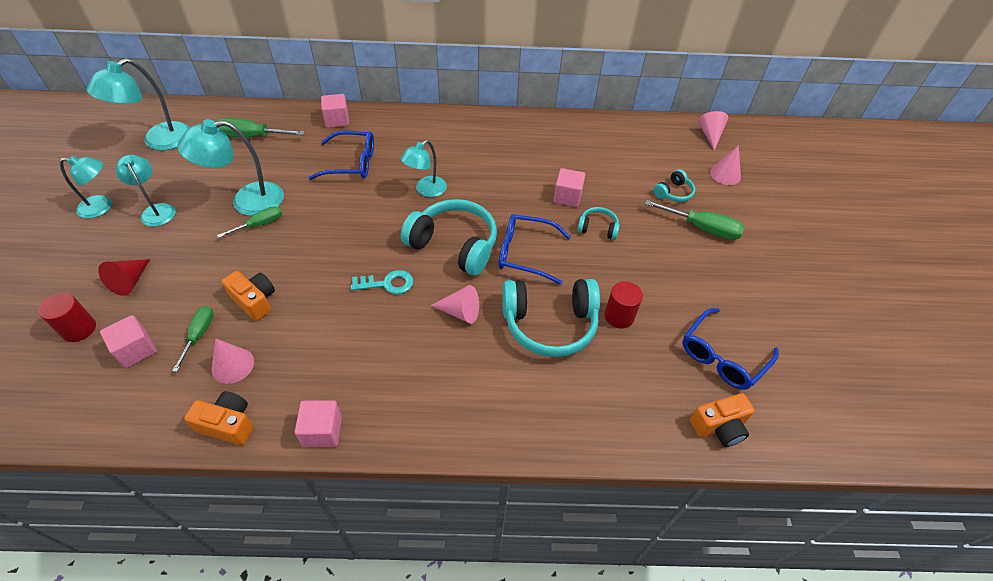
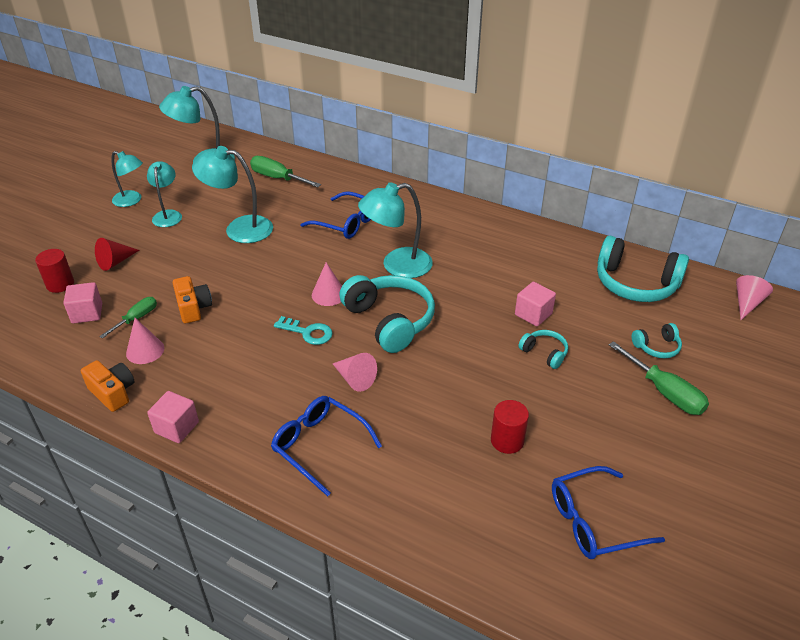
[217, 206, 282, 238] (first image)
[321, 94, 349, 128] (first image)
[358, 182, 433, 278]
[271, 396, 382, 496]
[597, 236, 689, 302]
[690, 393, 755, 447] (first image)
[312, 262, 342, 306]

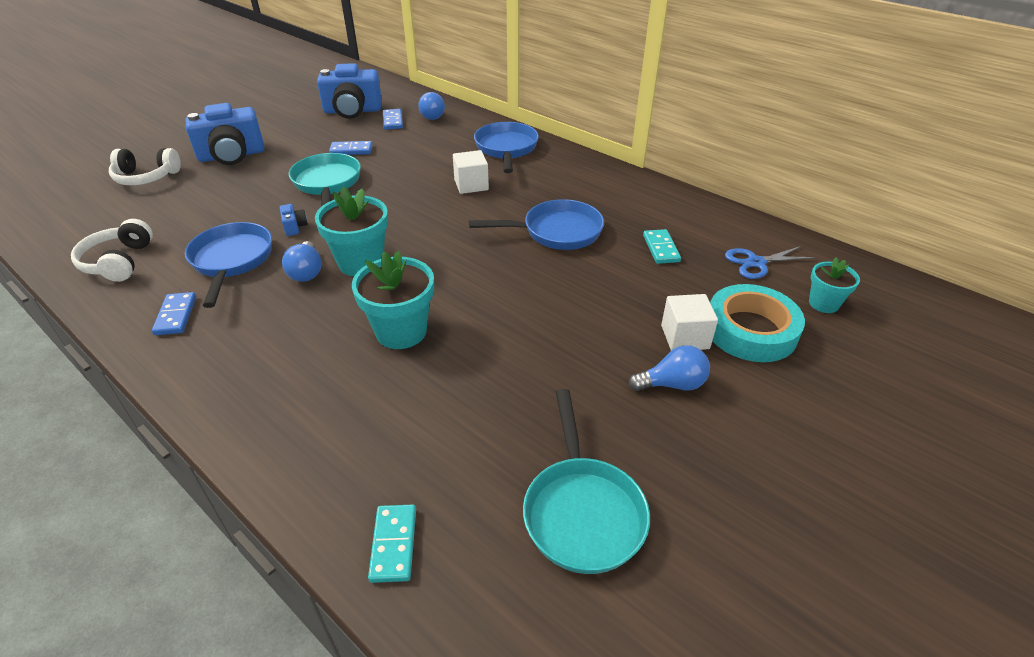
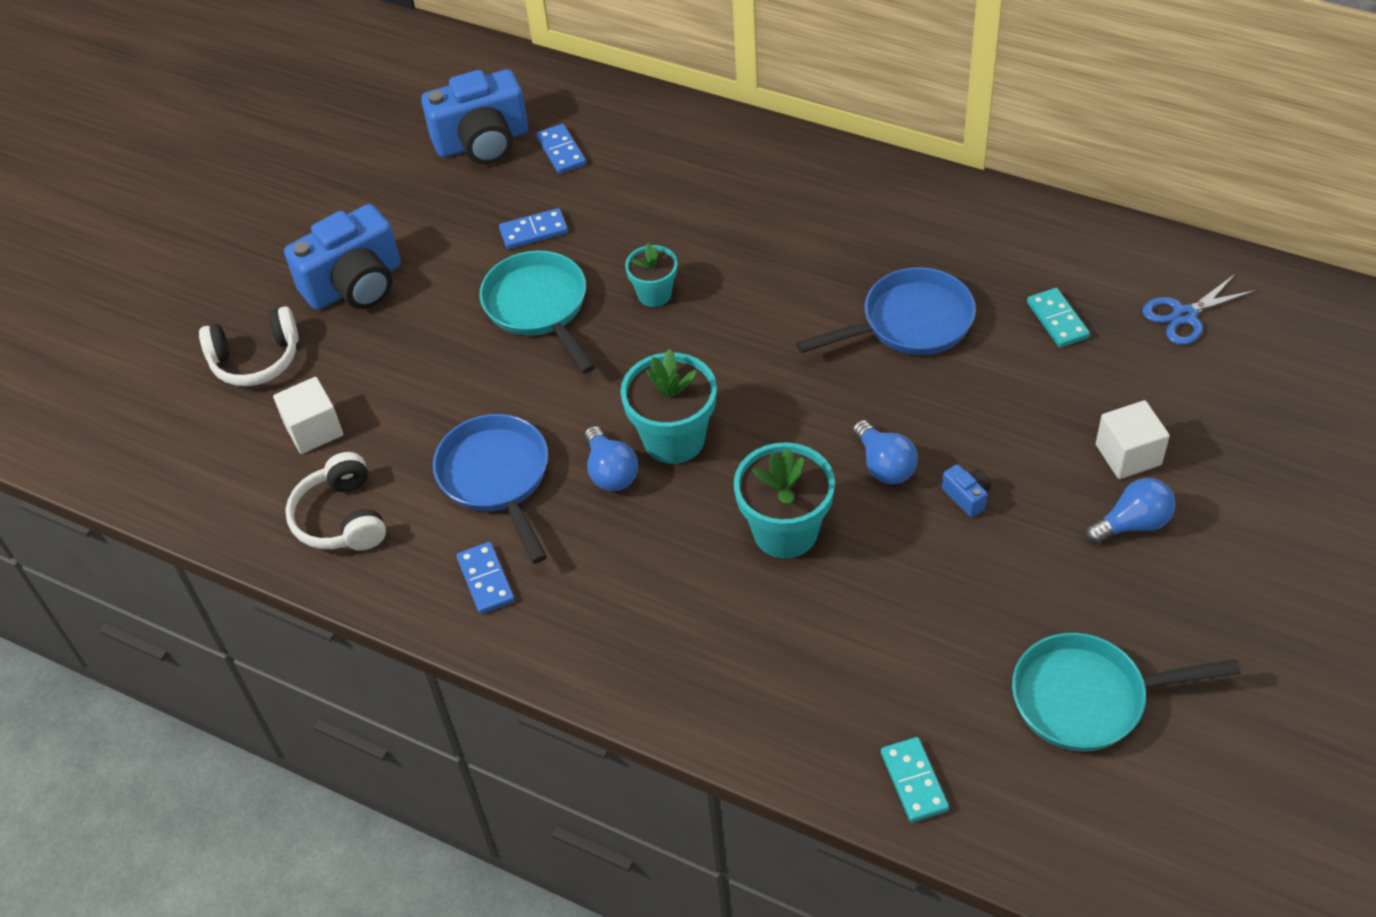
[942, 464, 991, 517]
[853, 420, 918, 484]
[273, 377, 343, 454]
[474, 122, 539, 173] (first image)
[1012, 633, 1241, 752]
[710, 284, 805, 362] (first image)
[625, 243, 677, 307]

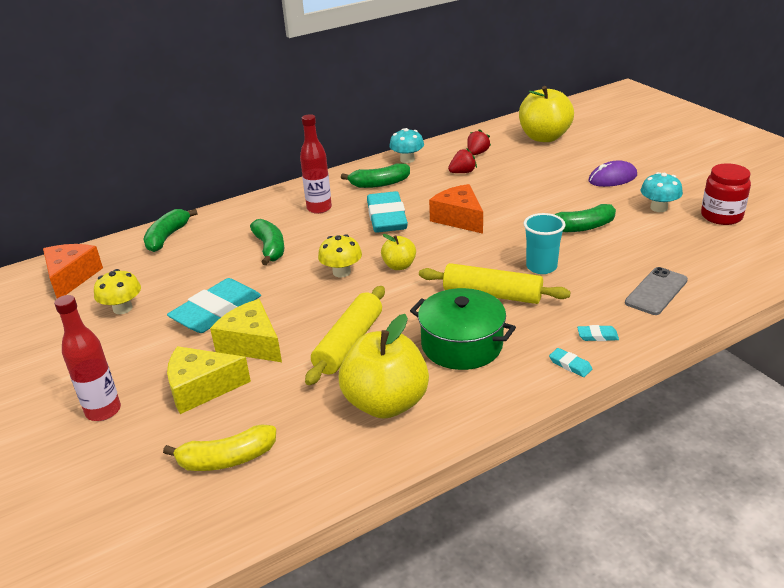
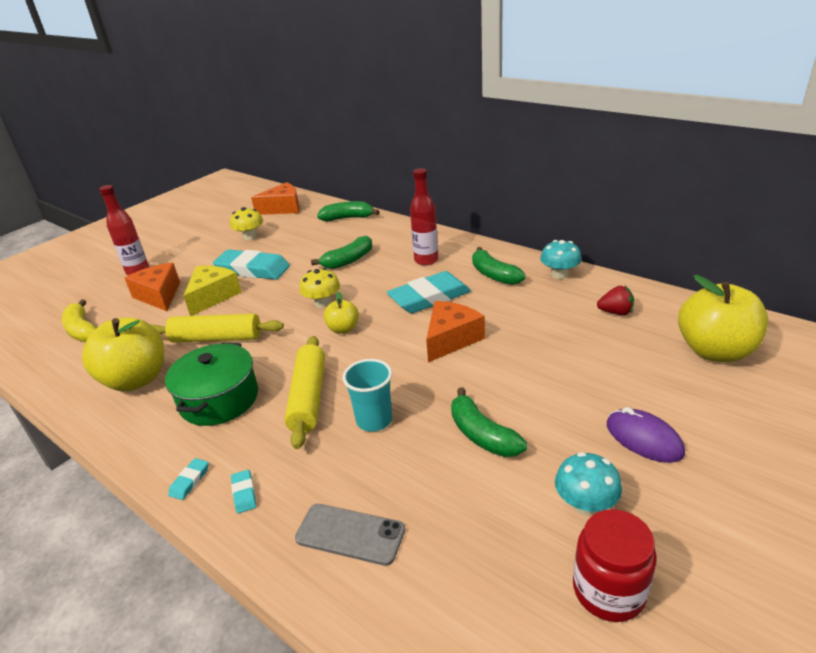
[125, 263, 180, 311]
[448, 149, 477, 173] (first image)

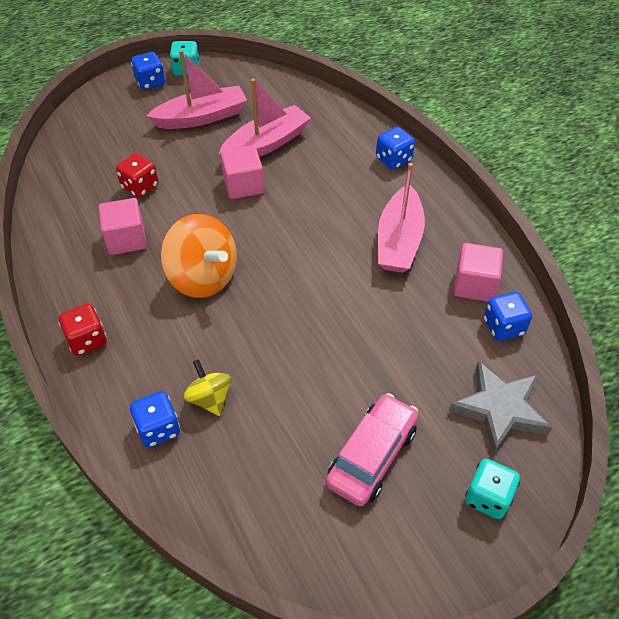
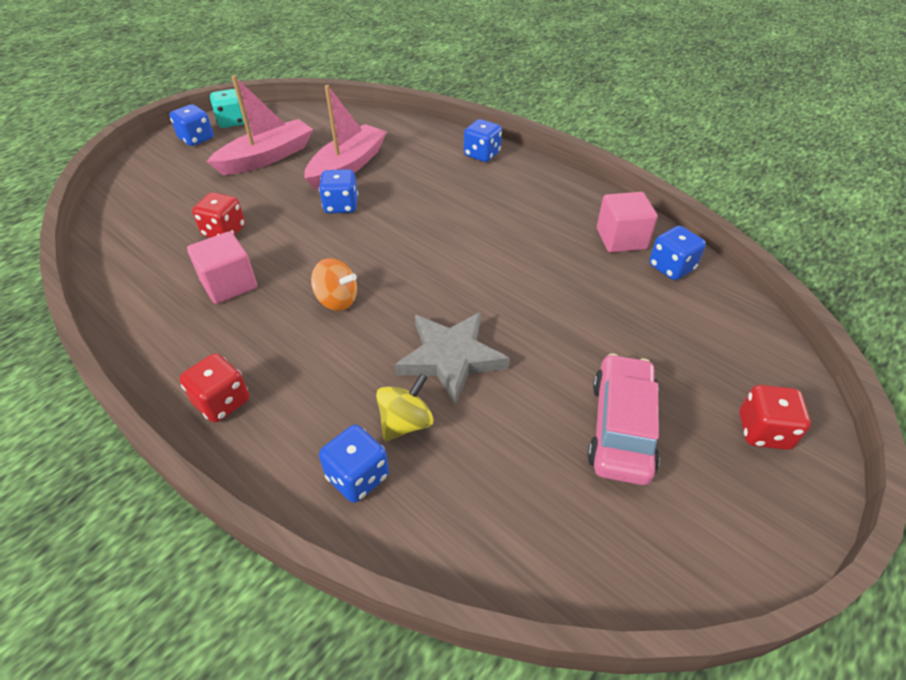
[311, 258, 357, 311]
[376, 373, 434, 441]
[319, 169, 358, 213]
[378, 163, 425, 273] (first image)
[395, 312, 510, 405]
[739, 385, 811, 450]

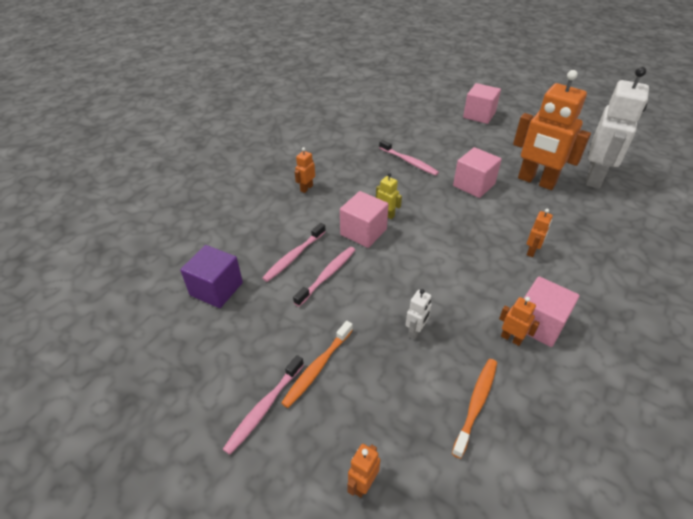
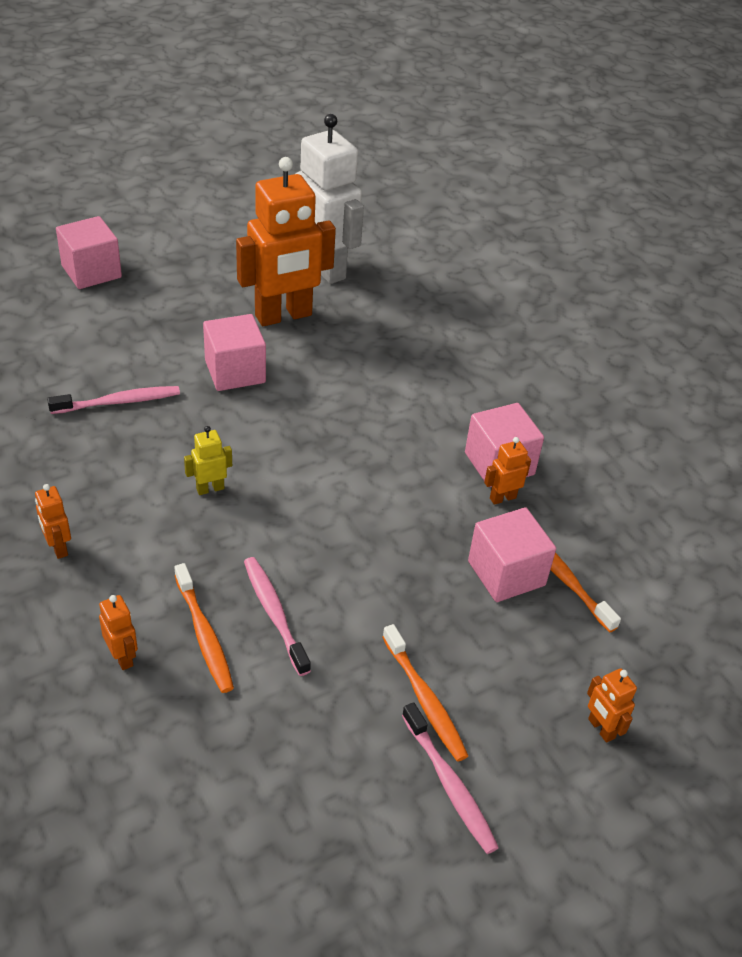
[180, 245, 243, 308] (first image)
[174, 563, 234, 693]
[468, 507, 556, 602]
[406, 289, 431, 340] (first image)
[99, 595, 138, 670]

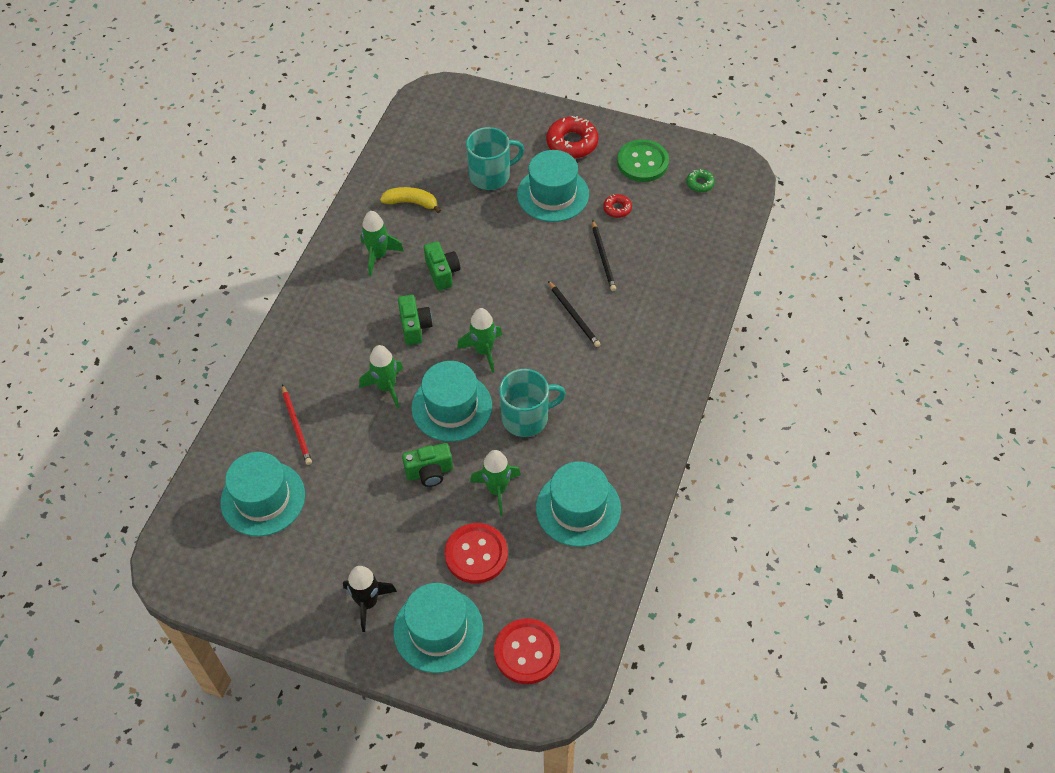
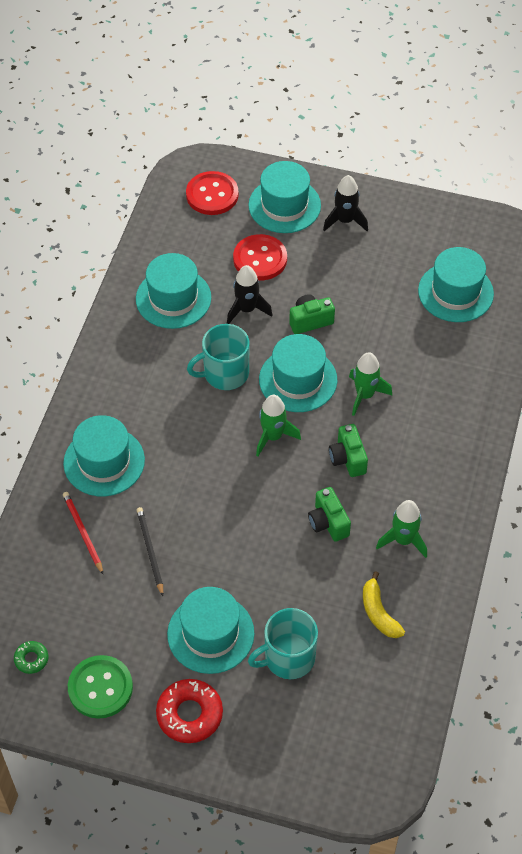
[63, 492, 103, 574]
[363, 571, 405, 638]
[227, 265, 272, 324]
[548, 281, 601, 347] (first image)
[603, 194, 632, 218] (first image)
[63, 415, 145, 496]

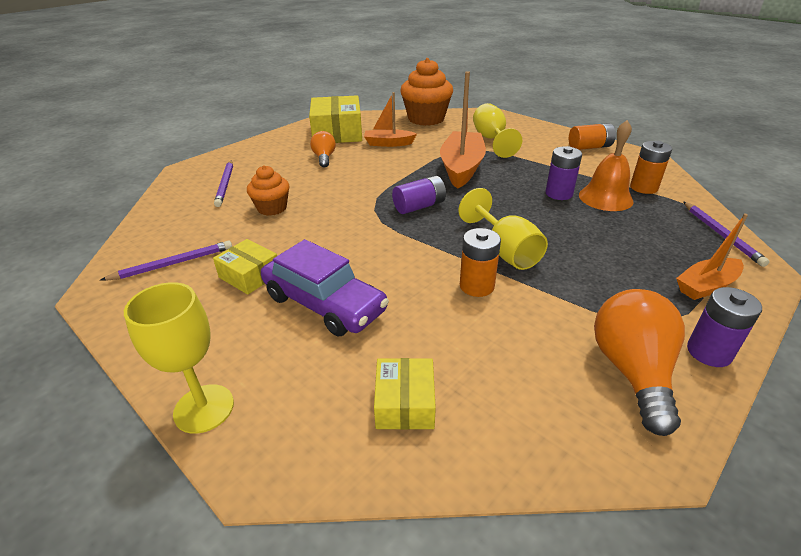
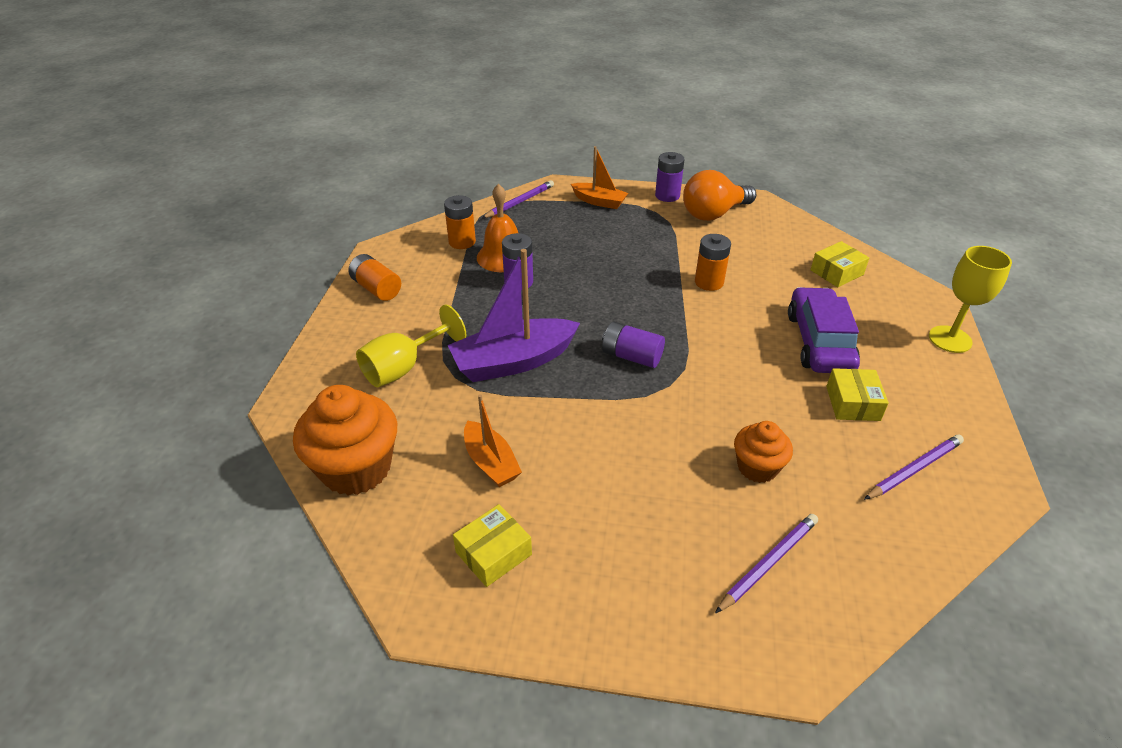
[864, 435, 964, 500]
[453, 504, 532, 587]
[310, 131, 336, 168] (first image)
[448, 249, 580, 382]
[458, 188, 548, 270] (first image)

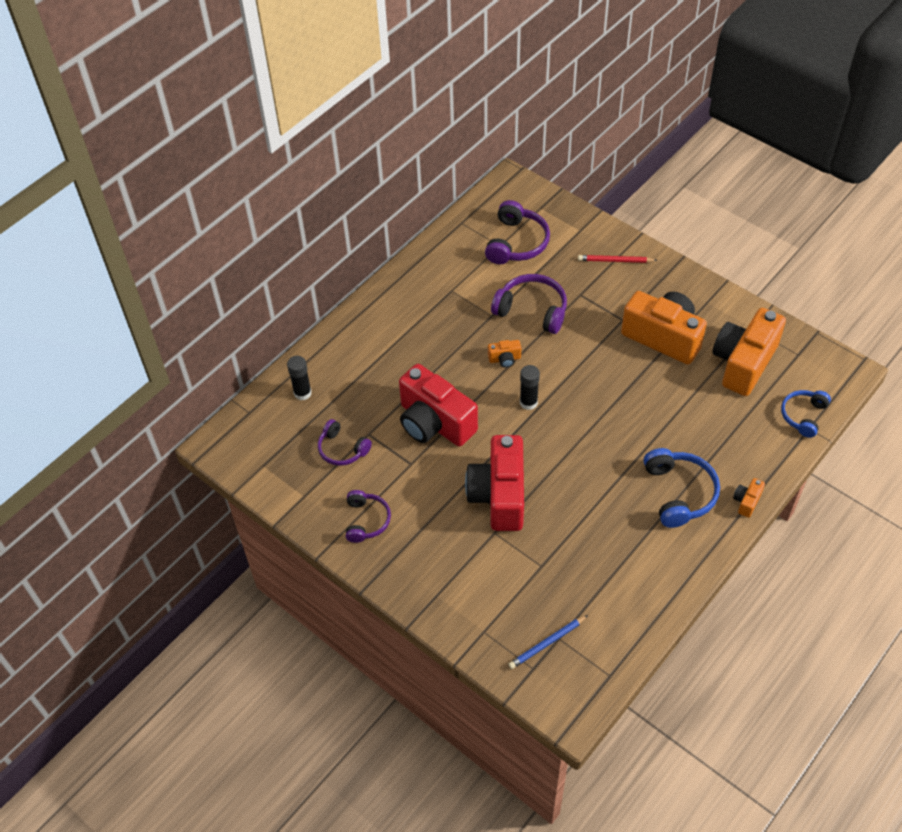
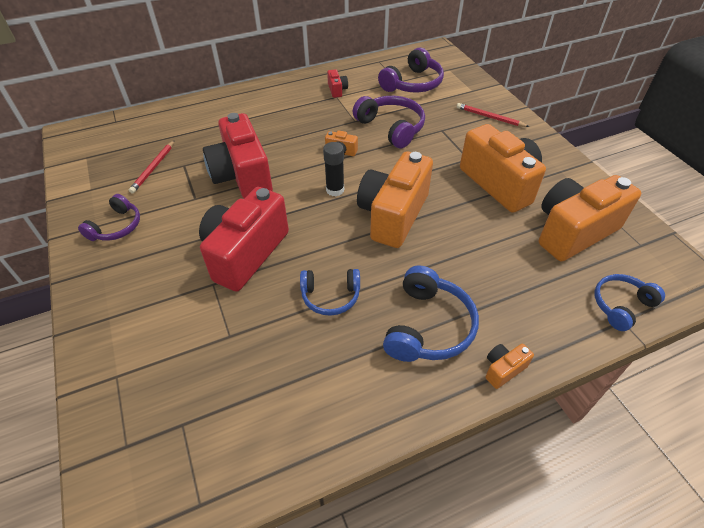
[287, 356, 312, 400] (first image)
[129, 141, 174, 193]
[508, 615, 588, 669] (first image)
[300, 269, 360, 316]
[327, 69, 348, 98]
[357, 151, 433, 248]

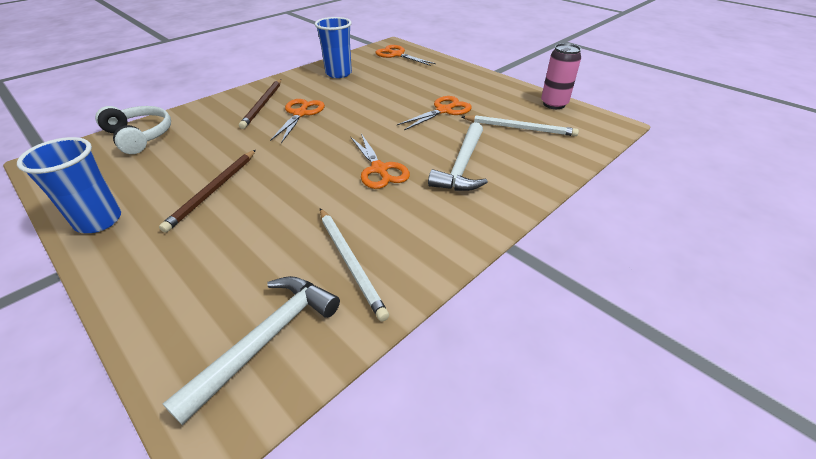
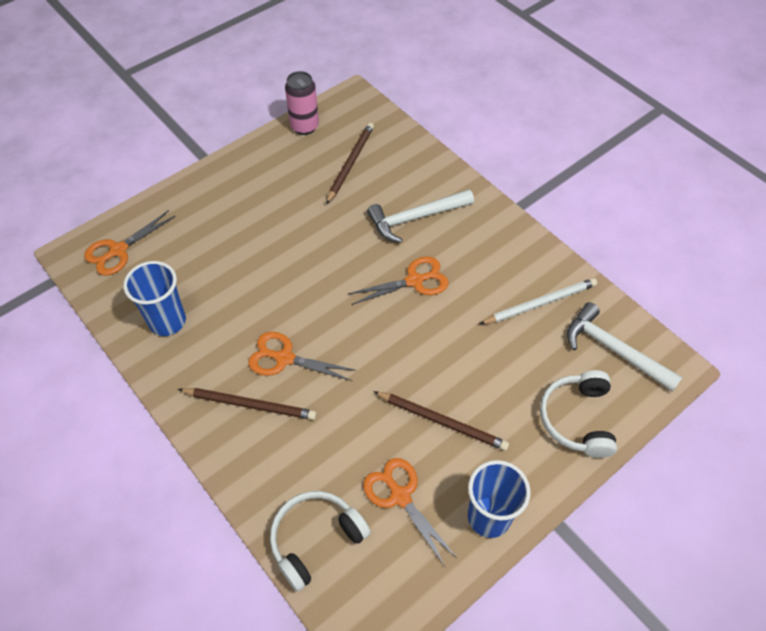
[363, 458, 458, 568]
[367, 189, 474, 243]
[326, 123, 374, 205]
[540, 370, 617, 458]

